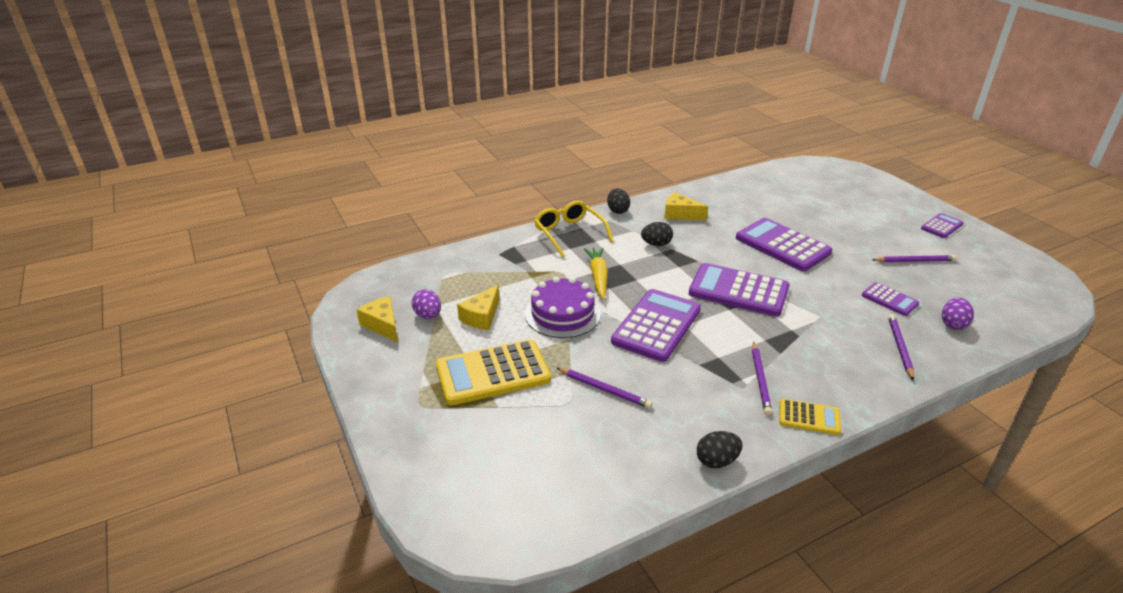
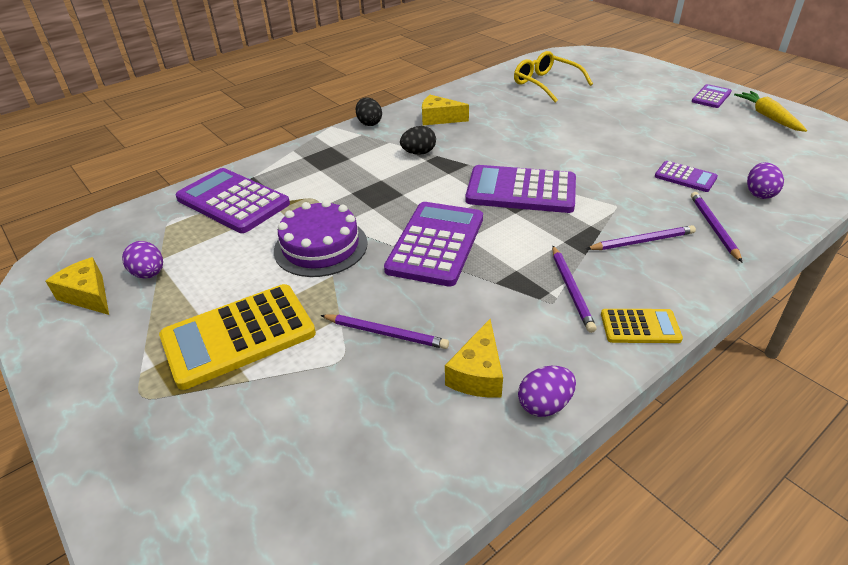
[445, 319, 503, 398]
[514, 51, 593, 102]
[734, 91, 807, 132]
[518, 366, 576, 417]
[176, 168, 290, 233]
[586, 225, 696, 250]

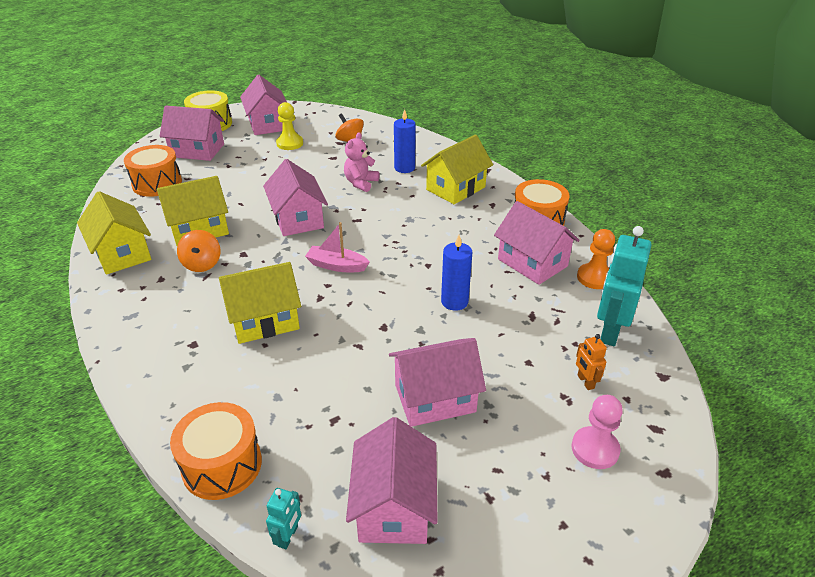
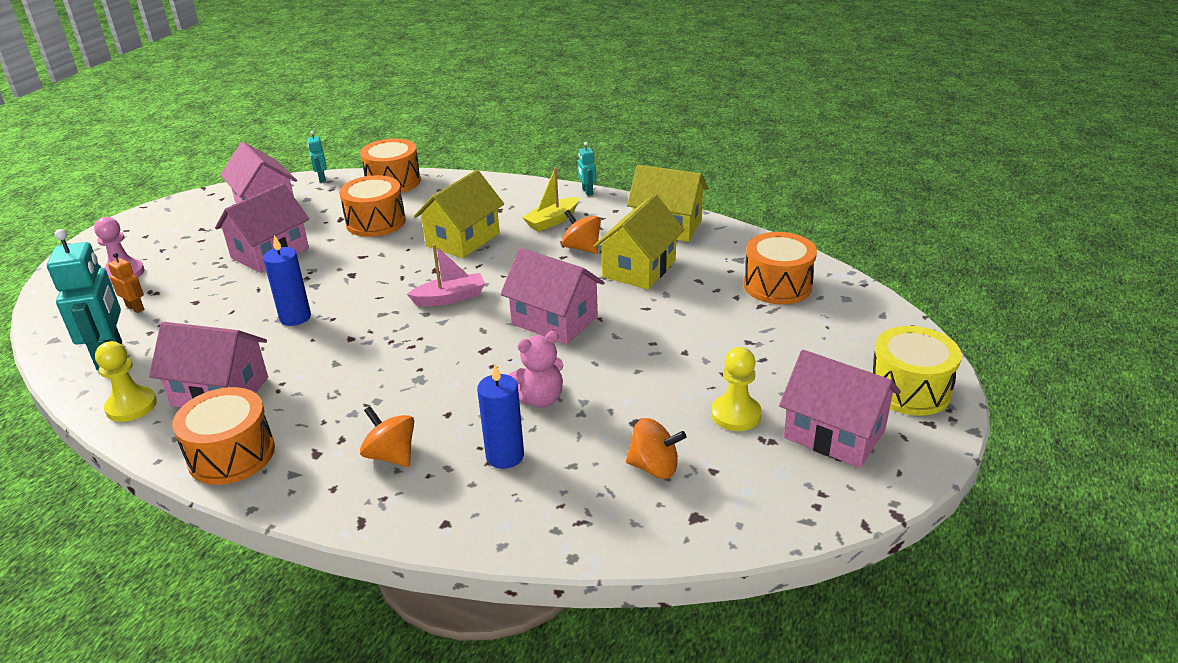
[160, 106, 224, 161] (first image)
[508, 331, 563, 407]
[360, 406, 414, 467]
[95, 341, 157, 422]
[339, 175, 406, 237]
[522, 167, 579, 232]
[578, 142, 596, 196]

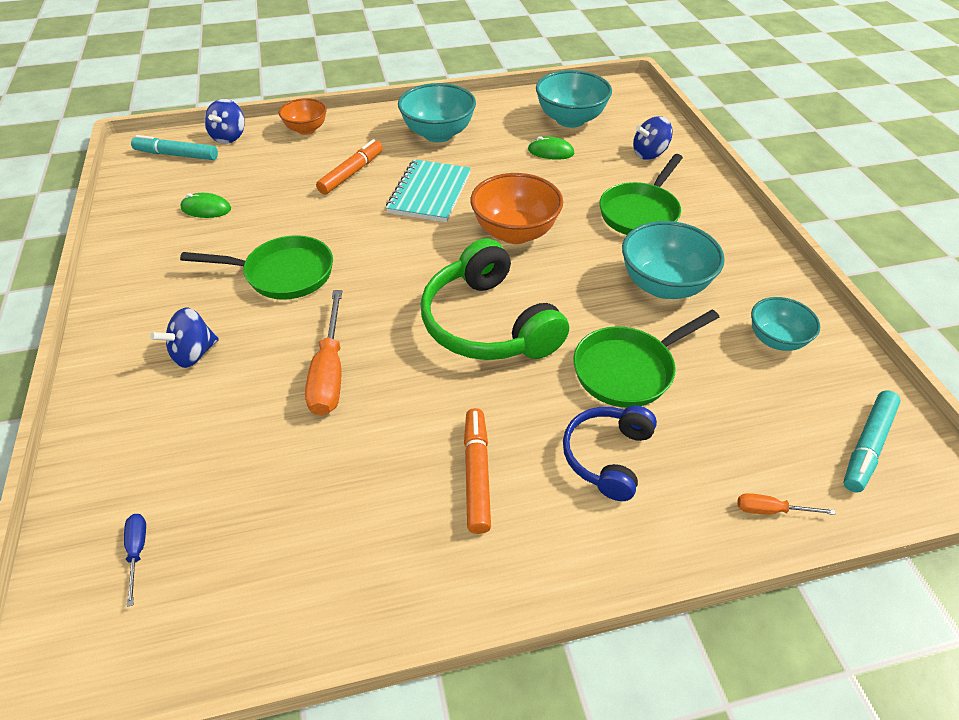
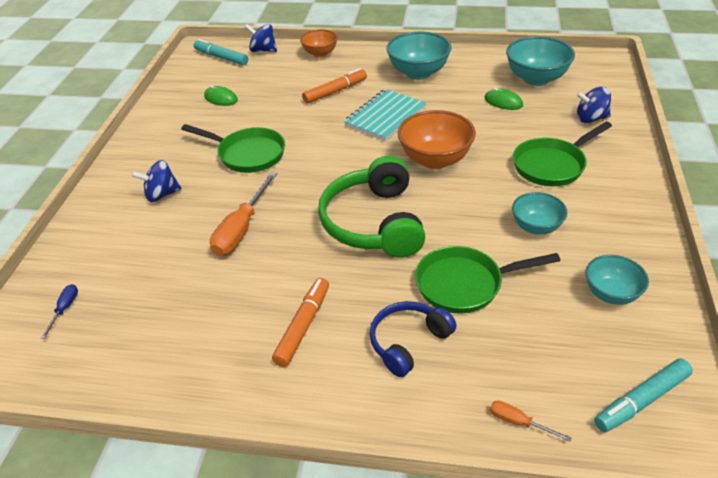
[245, 24, 277, 52]
[512, 192, 568, 235]

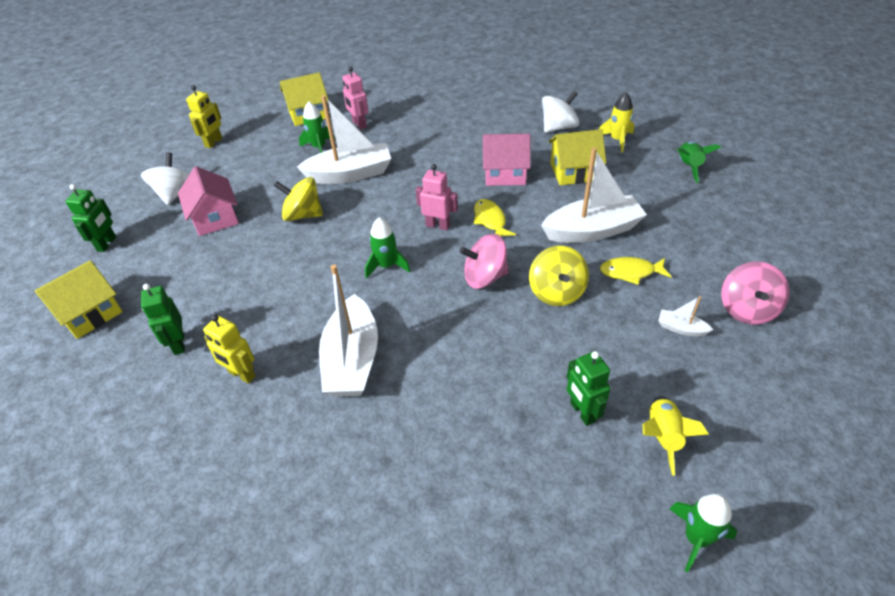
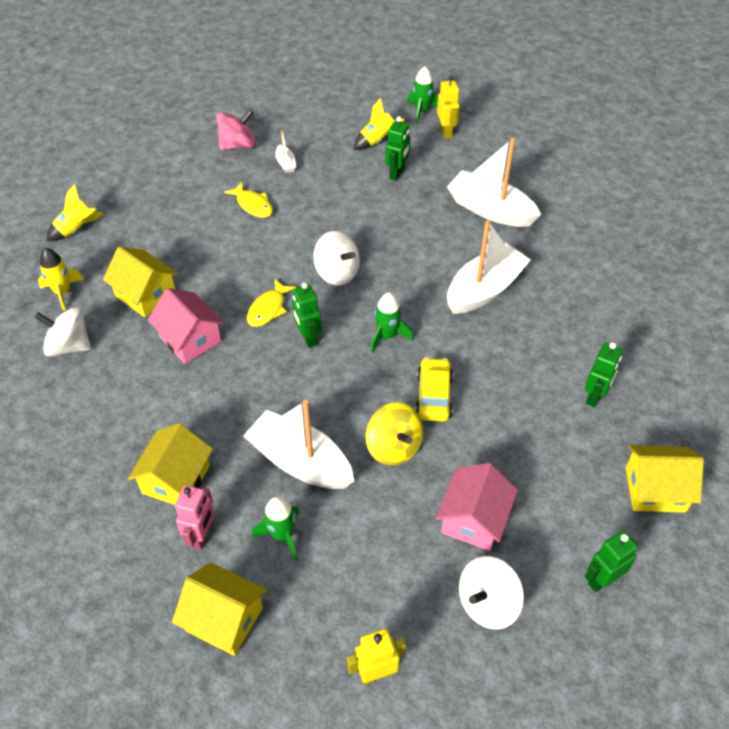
[437, 75, 460, 139]
[292, 283, 322, 348]
[313, 231, 360, 286]
[529, 246, 589, 306] (first image)
[447, 138, 541, 227]
[47, 184, 104, 241]
[128, 423, 213, 505]
[415, 357, 453, 422]

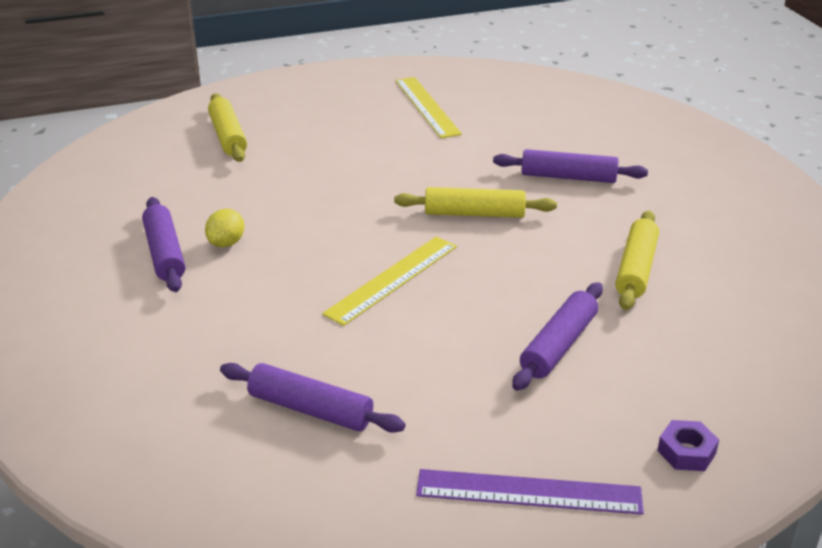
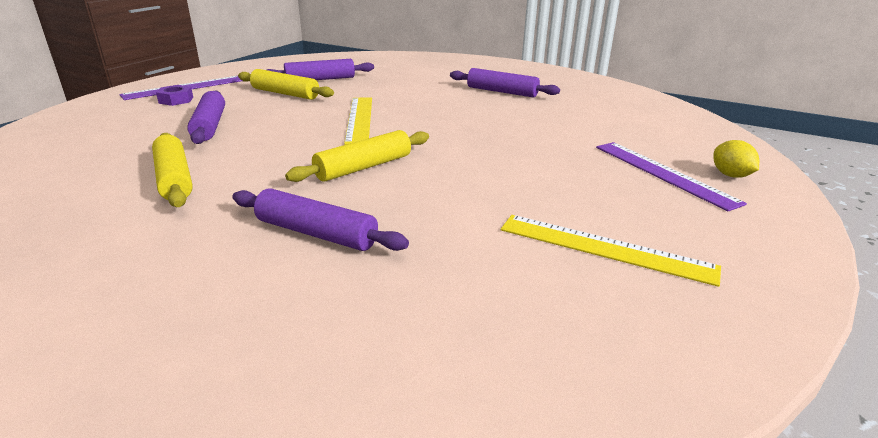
[713, 140, 759, 178]
[238, 69, 334, 100]
[232, 188, 409, 251]
[156, 85, 193, 106]
[596, 142, 747, 211]

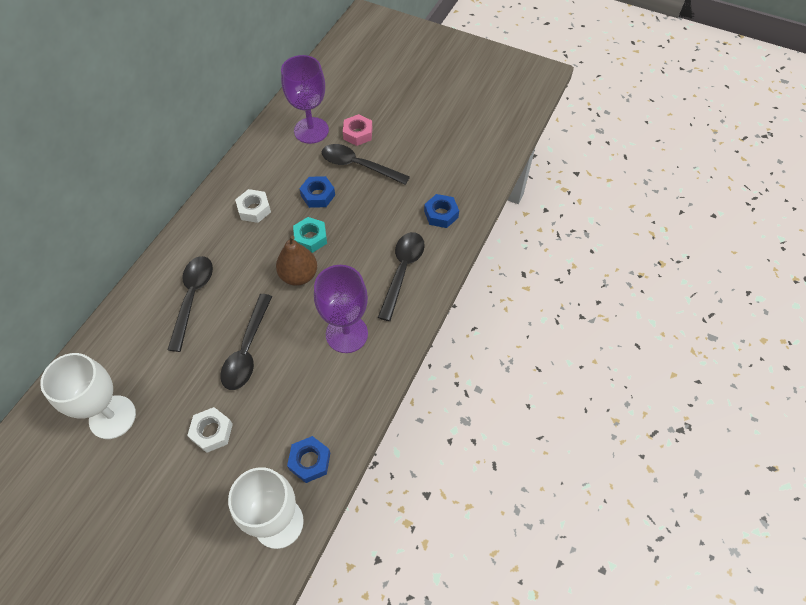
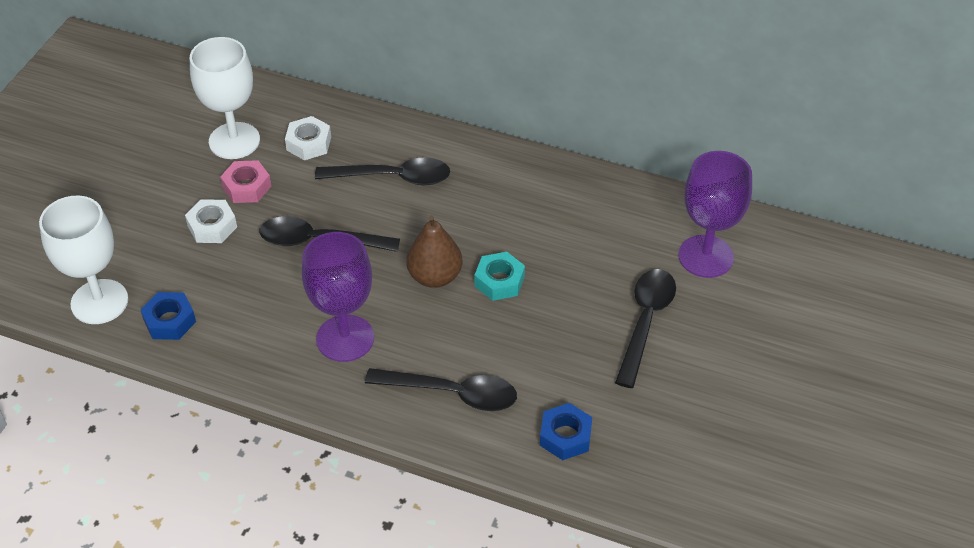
[285, 116, 331, 160]
[299, 176, 335, 208] (first image)
[220, 160, 271, 203]

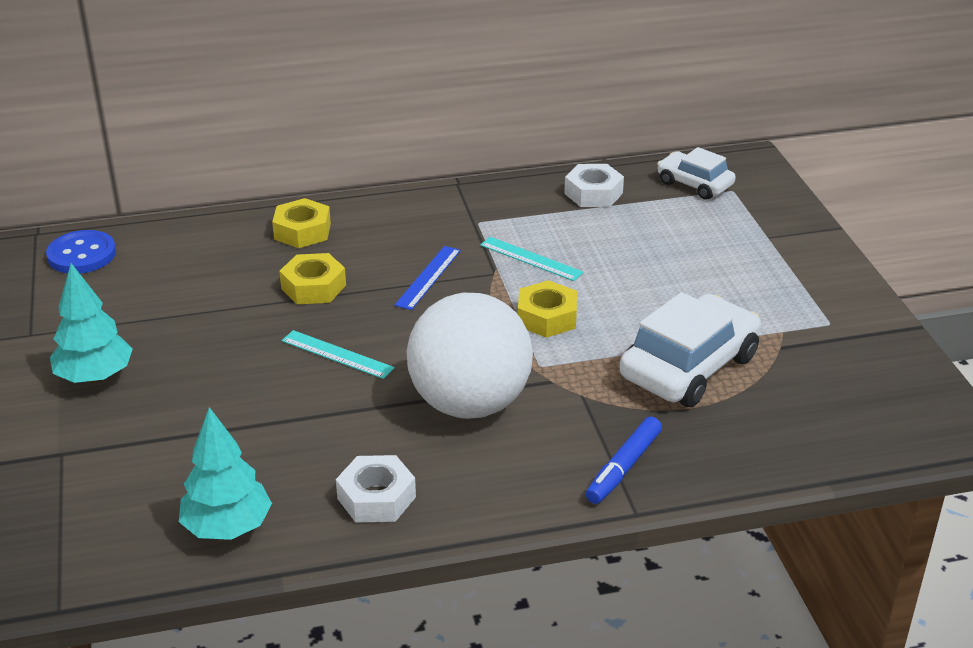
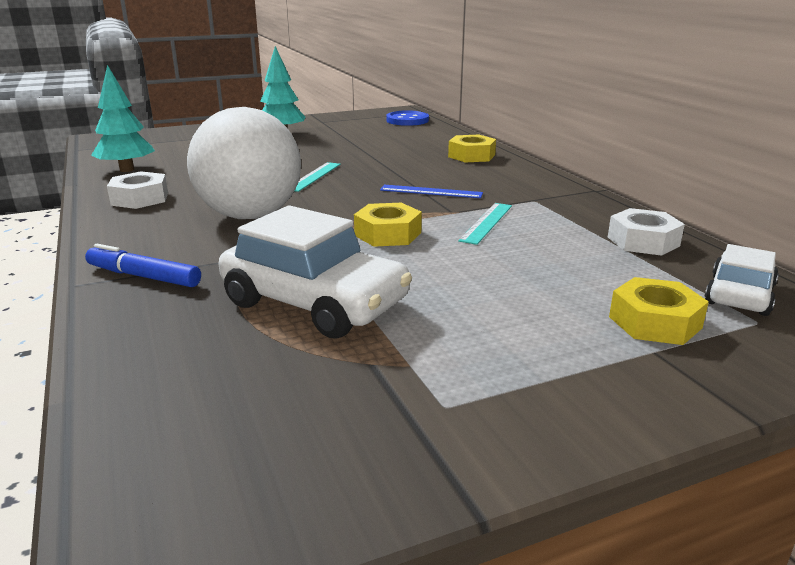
[609, 277, 709, 345]

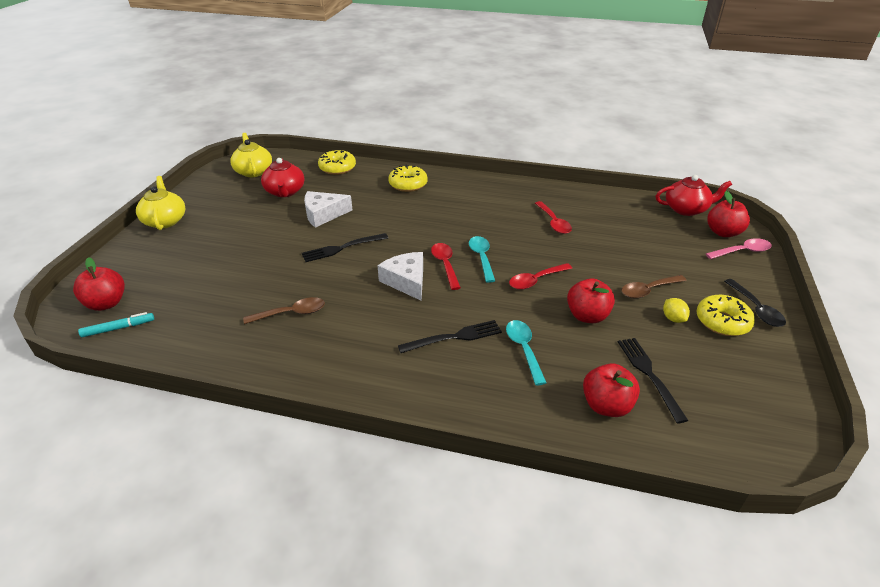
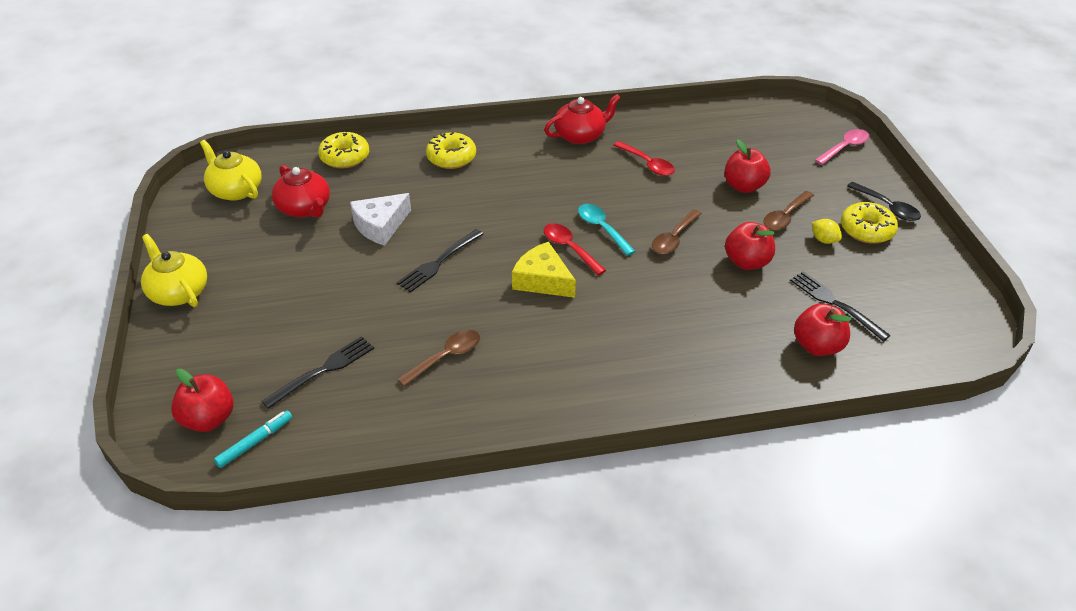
[512, 242, 576, 298]
[261, 336, 374, 409]
[506, 320, 546, 385] (first image)
[652, 209, 702, 254]
[544, 94, 621, 144]
[724, 139, 771, 193]

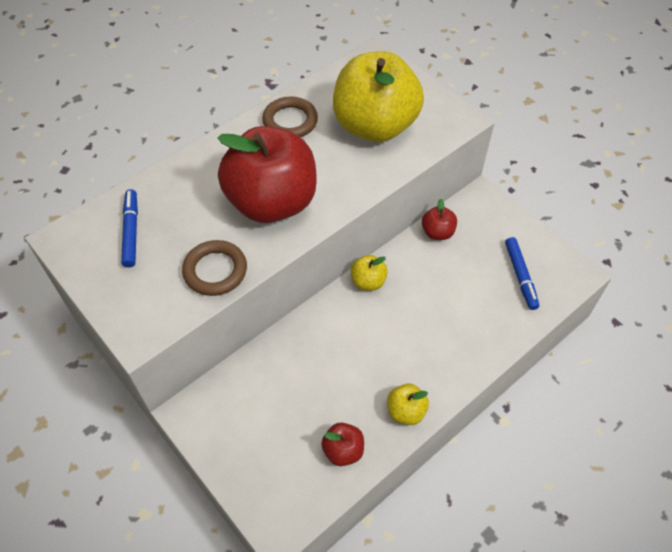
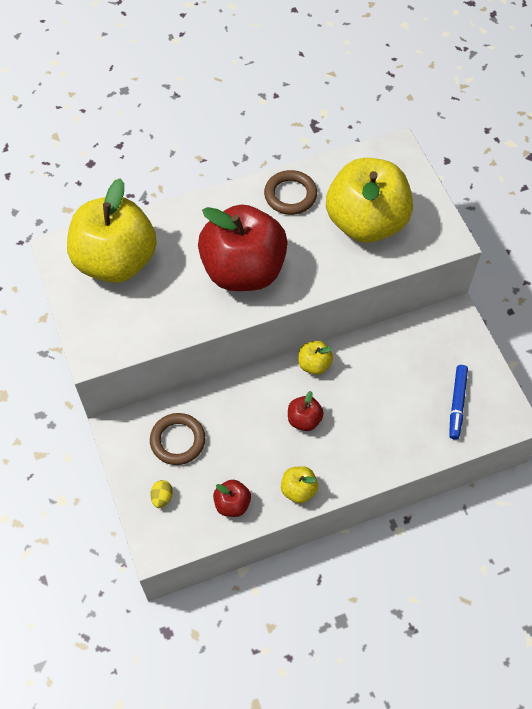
[67, 178, 157, 283]
[150, 413, 205, 465]
[288, 391, 324, 431]
[151, 480, 173, 508]

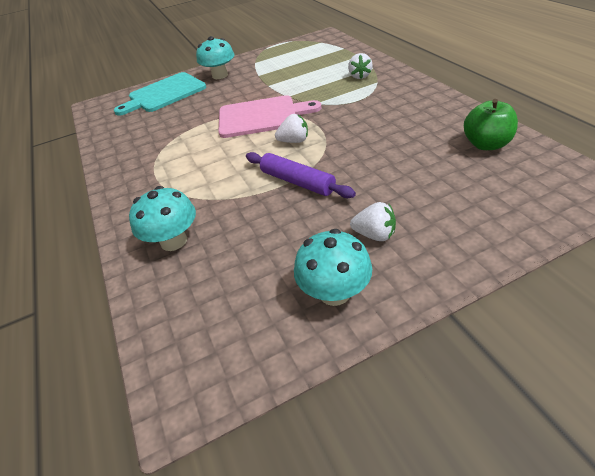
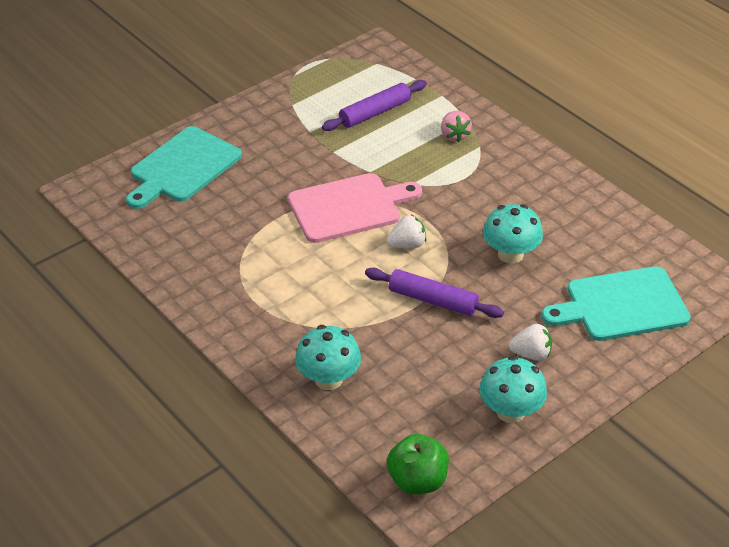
[483, 204, 543, 264]
[441, 111, 472, 142]
[387, 434, 449, 495]
[322, 80, 427, 131]
[541, 266, 691, 341]

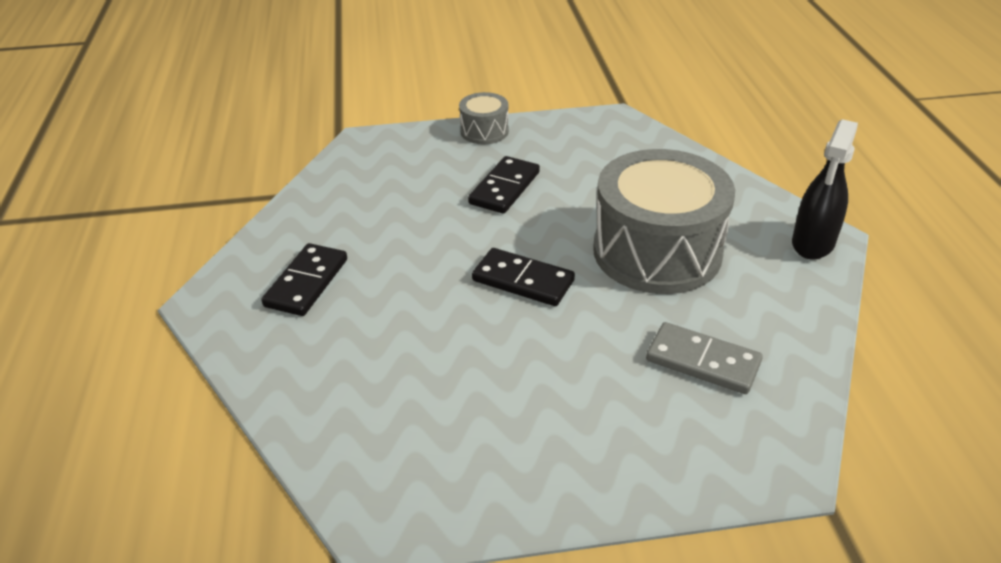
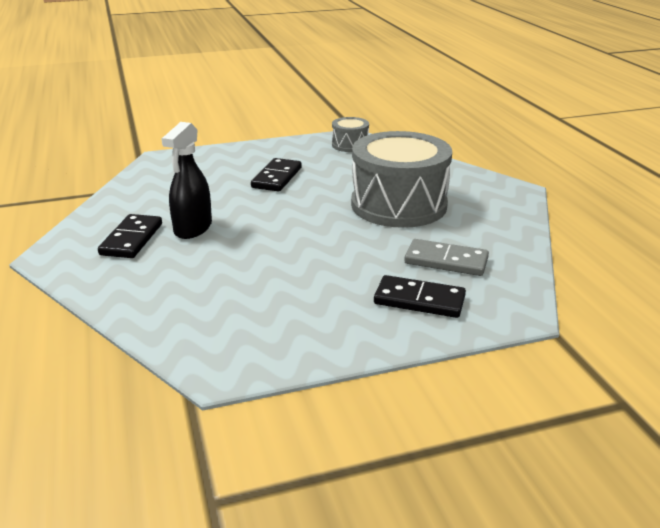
[332, 117, 369, 152]
[374, 275, 466, 318]
[162, 122, 212, 239]

